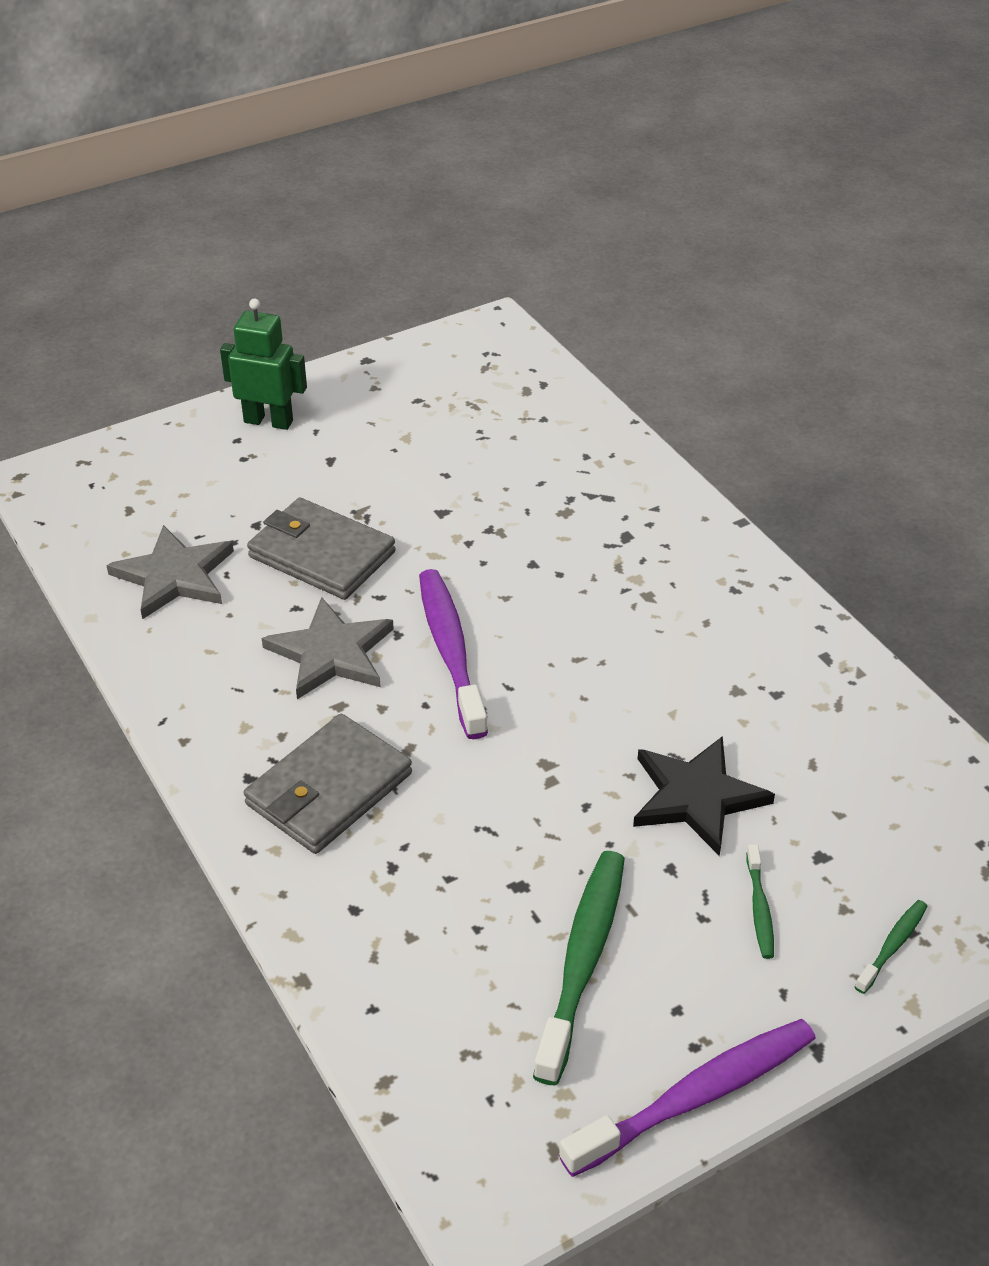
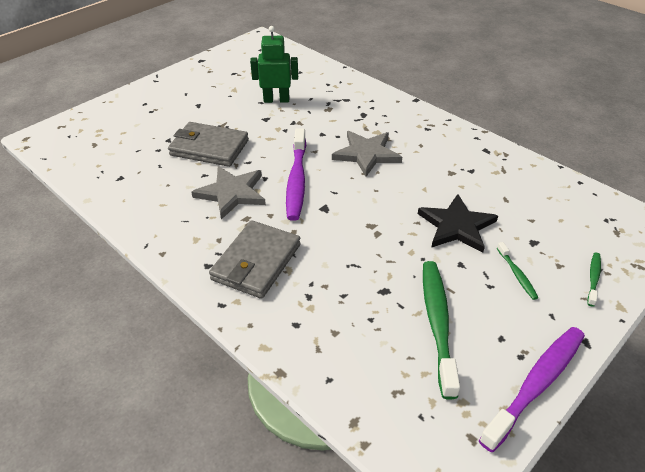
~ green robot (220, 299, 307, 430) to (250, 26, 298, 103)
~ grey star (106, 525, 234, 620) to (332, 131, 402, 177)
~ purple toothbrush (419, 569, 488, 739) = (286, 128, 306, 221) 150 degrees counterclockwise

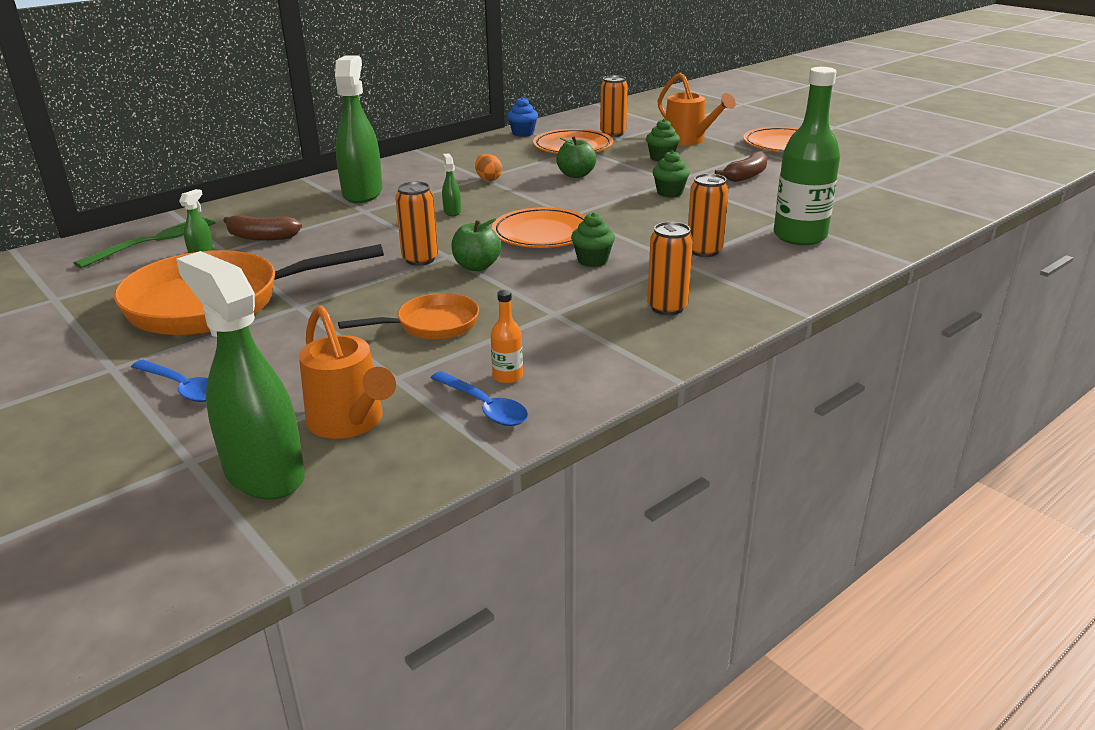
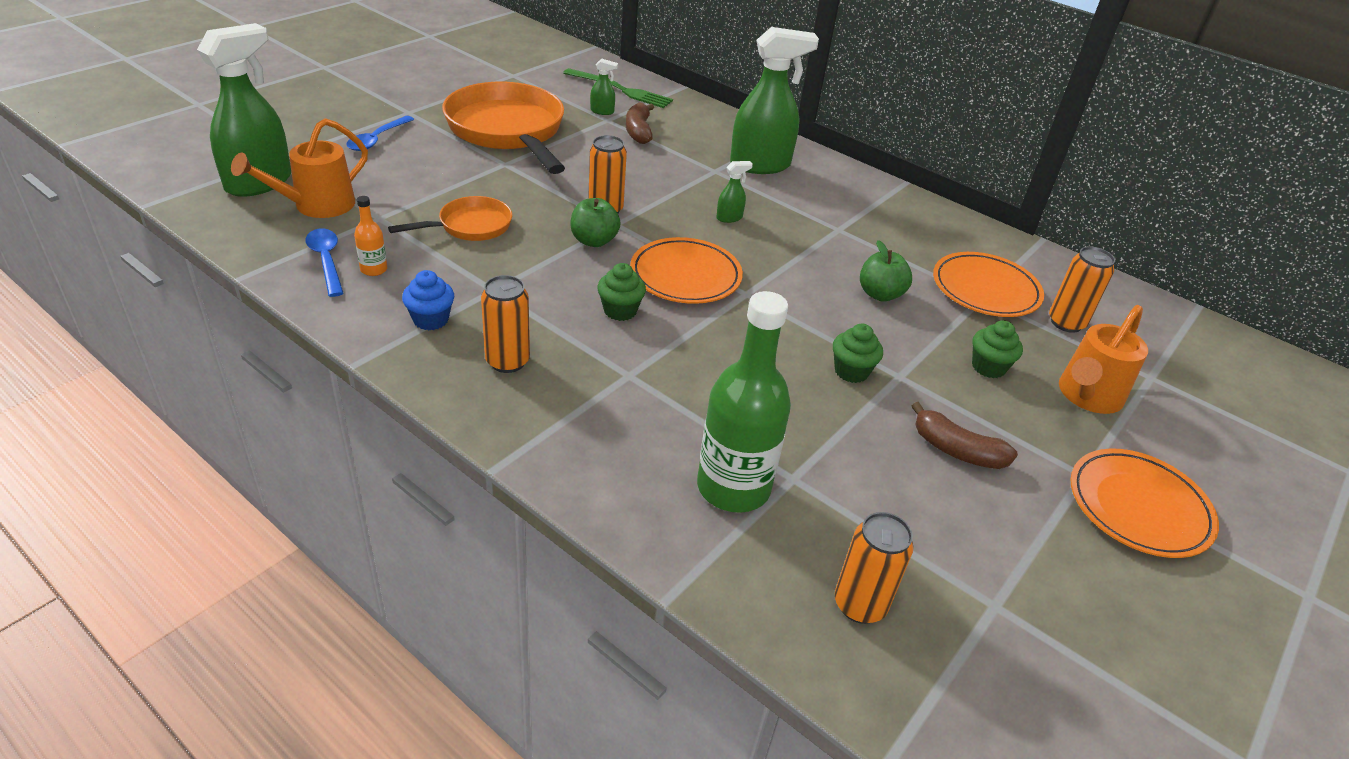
~ blue cupcake (507, 97, 538, 137) to (402, 270, 454, 331)
- orange egg (475, 154, 502, 181)
~ orange can (688, 174, 729, 257) to (835, 512, 913, 624)
~ orange pan (338, 293, 479, 340) = (388, 196, 512, 241) 90 degrees counterclockwise
~ blue spoon (431, 371, 528, 426) = (306, 228, 344, 297) 120 degrees clockwise

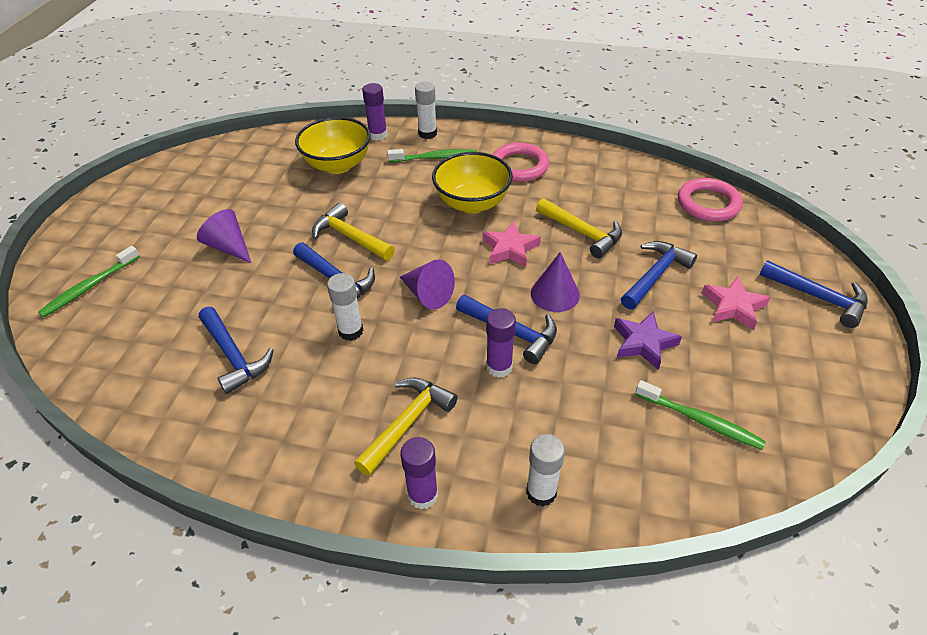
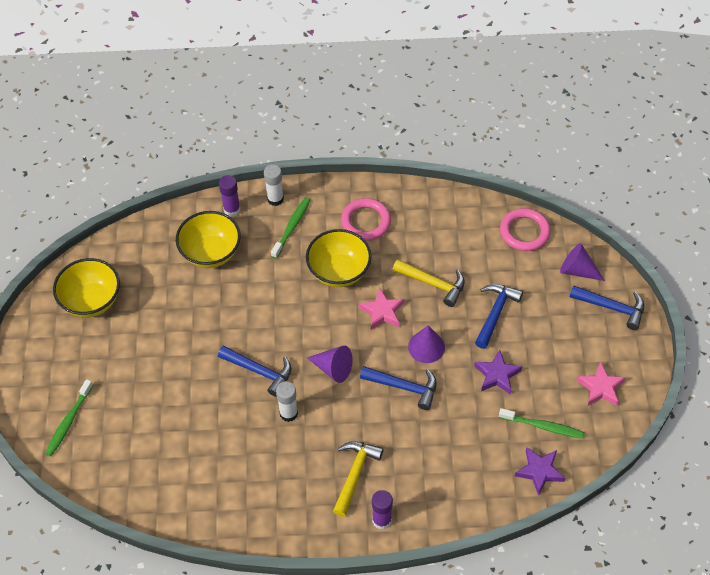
~ green toothbrush (387, 149, 477, 162) = (271, 197, 311, 259) 45 degrees counterclockwise
- yellow hammer (312, 203, 395, 260)
~ purple cone (197, 209, 251, 263) to (560, 243, 605, 281)
~ pink star (701, 276, 770, 330) to (577, 362, 626, 406)
- blue hammer (199, 307, 274, 394)
- purple glue stick (486, 308, 516, 378)
- white glue stick (526, 434, 565, 507)
+ yellow bowl (53, 258, 120, 317)
+ purple star (515, 447, 565, 496)

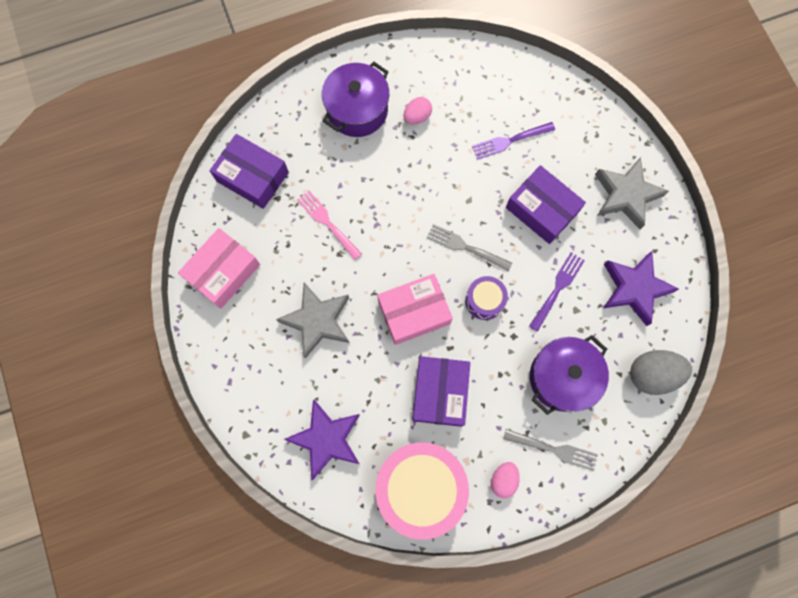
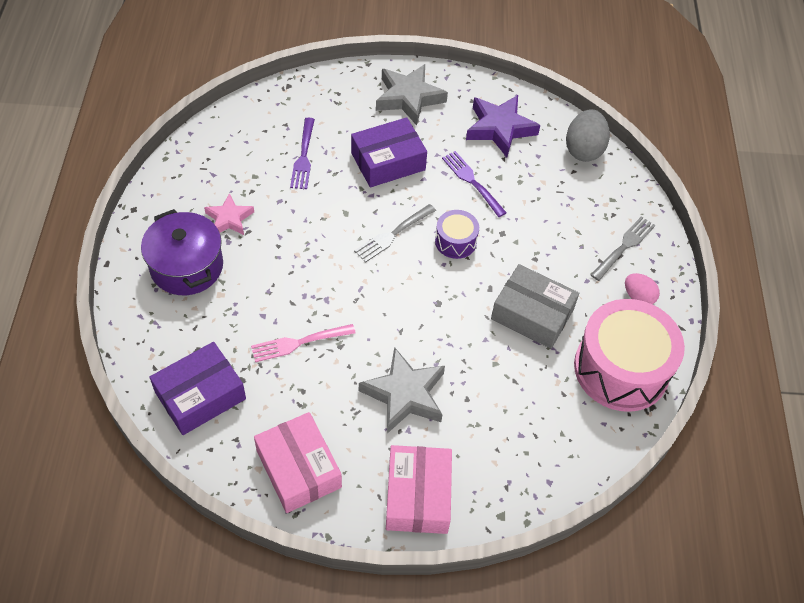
~ pink egg (404, 97, 432, 124) to pink star (204, 193, 254, 235)
~ pink box (377, 274, 453, 345) to (386, 445, 452, 534)
- purple pot (530, 335, 609, 415)
~ purple box (413, 356, 470, 427) to grey box (491, 264, 579, 349)
- purple star (284, 399, 360, 480)

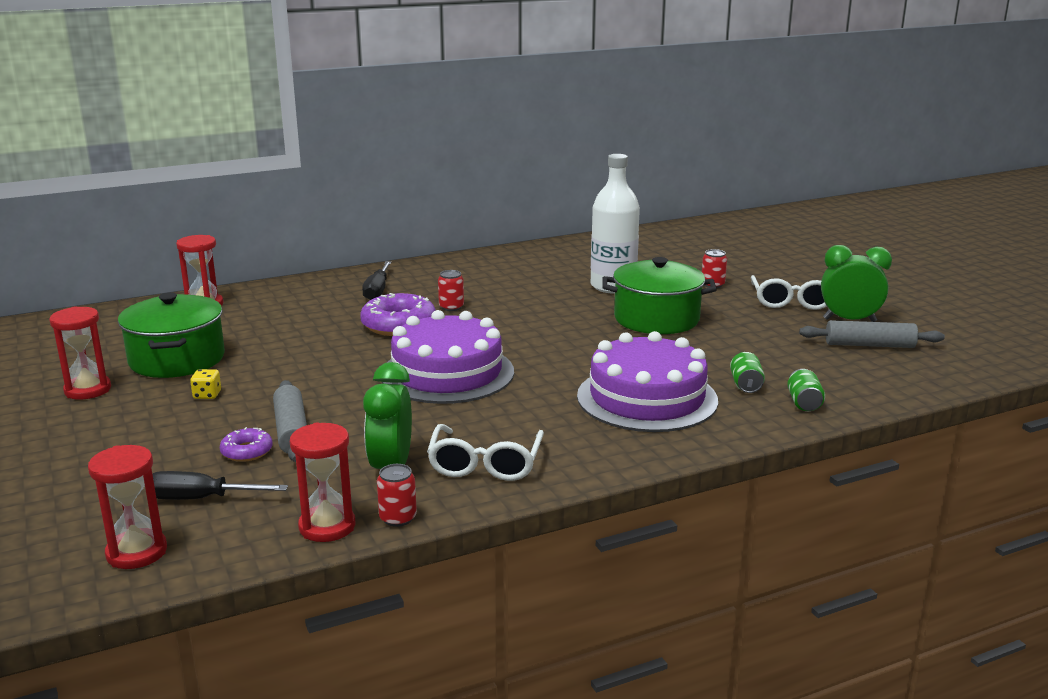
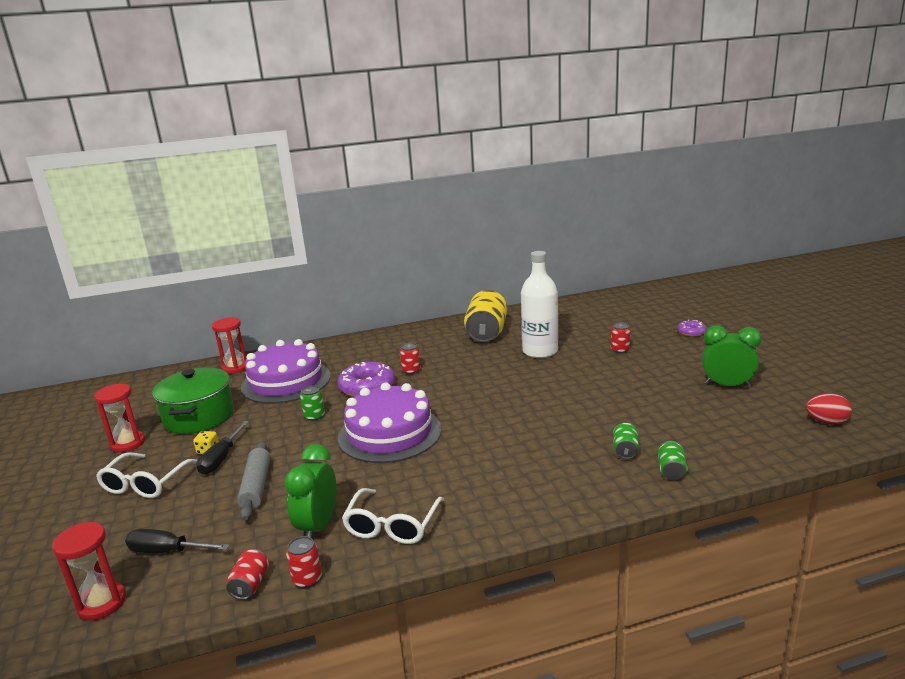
- green pot (602, 257, 717, 334)
~ black screwdriver (362, 261, 391, 300) to (196, 421, 249, 475)
~ white glasses (751, 275, 827, 310) to (96, 452, 197, 498)
- grey rolling pin (799, 320, 945, 348)
~ purple cake (577, 331, 718, 432) to (241, 339, 331, 404)
~ red hourglass (290, 423, 355, 542) to red can (226, 549, 269, 600)
~ purple donut (220, 427, 273, 462) to (677, 320, 707, 337)
+ yellow can (464, 290, 507, 342)
+ green can (300, 385, 325, 421)
+ red egg (806, 393, 852, 425)

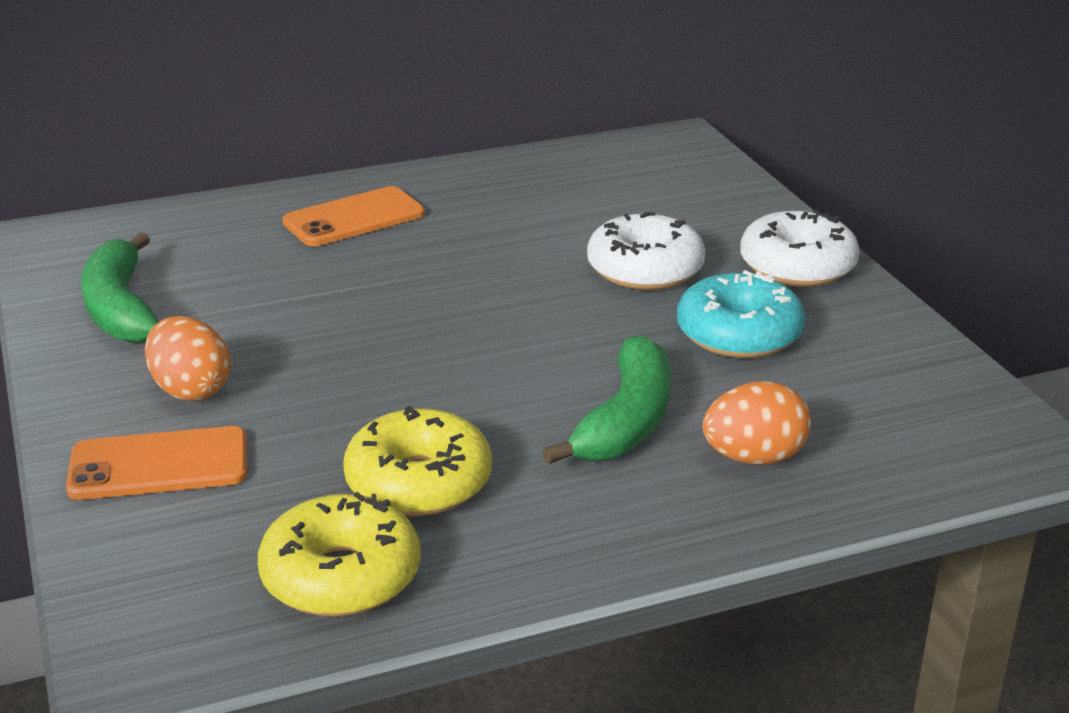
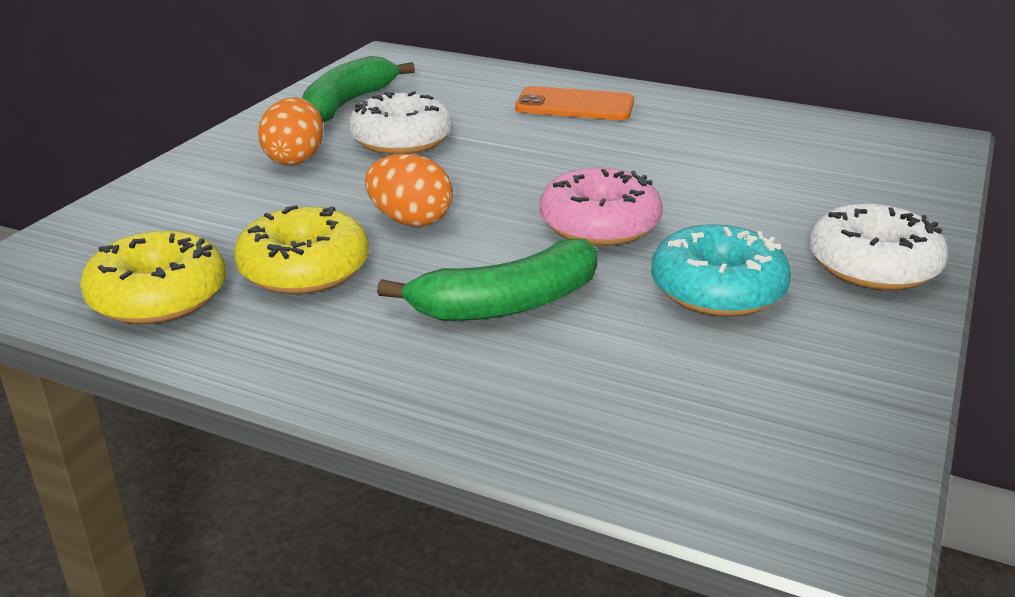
~ white donut (587, 212, 705, 290) to (349, 91, 453, 155)
~ orange egg (702, 381, 811, 465) to (365, 154, 453, 226)
- orange phone (66, 426, 247, 500)
+ pink donut (540, 168, 663, 246)

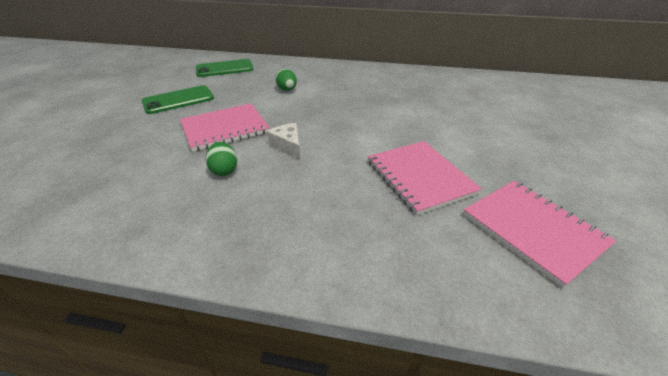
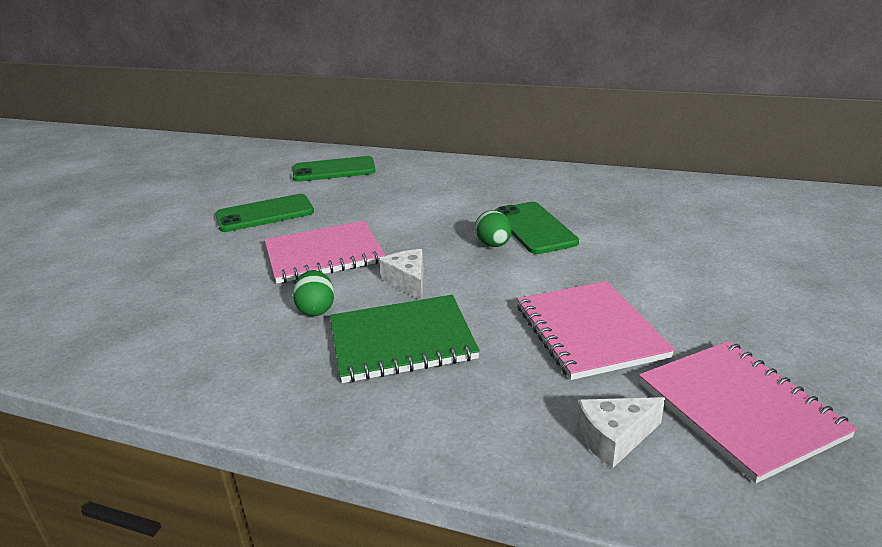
~ green egg (275, 69, 297, 91) to (475, 211, 511, 247)
+ green phone (494, 202, 579, 254)
+ green notebook (330, 295, 480, 383)
+ white cheese (577, 397, 665, 468)

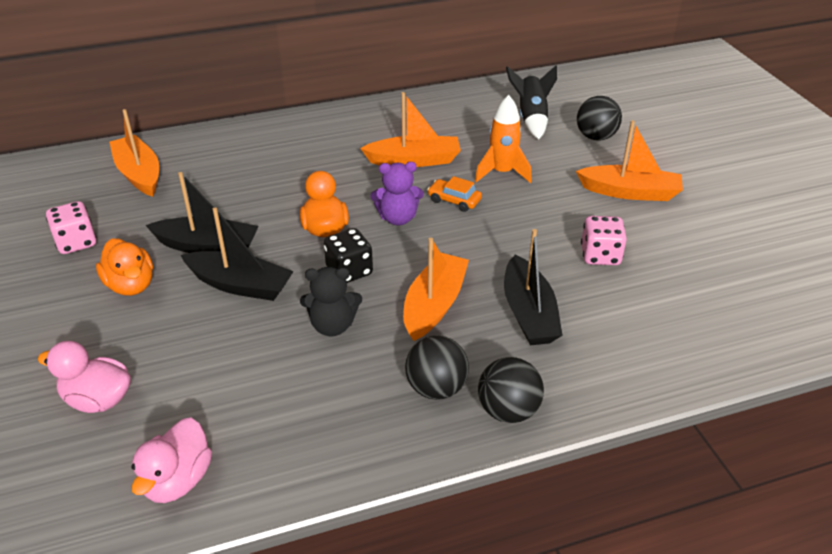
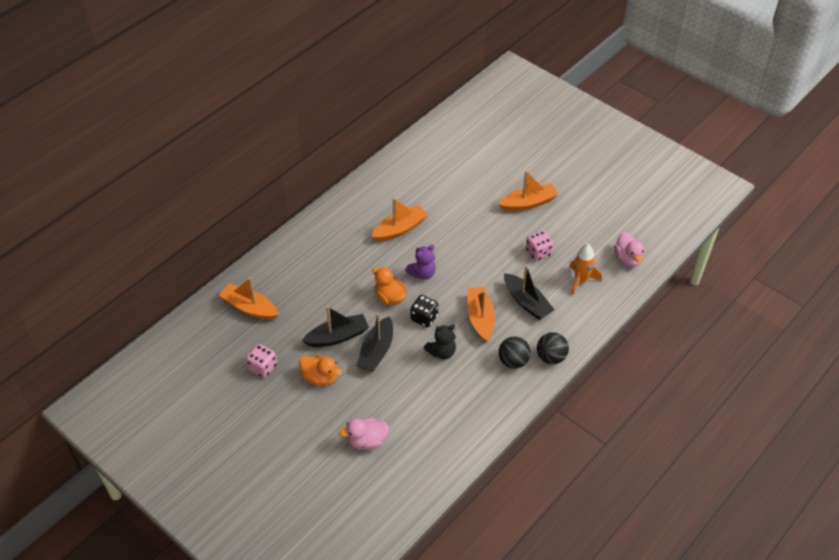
- black rocket (506, 66, 557, 139)
~ orange rocket (475, 95, 532, 183) to (569, 244, 602, 295)
- black ball (577, 96, 622, 140)
- orange car (427, 176, 482, 212)
~ black boat (181, 208, 294, 301) = (357, 313, 393, 372) 120 degrees clockwise
~ pink duck (131, 417, 212, 503) to (614, 232, 644, 267)

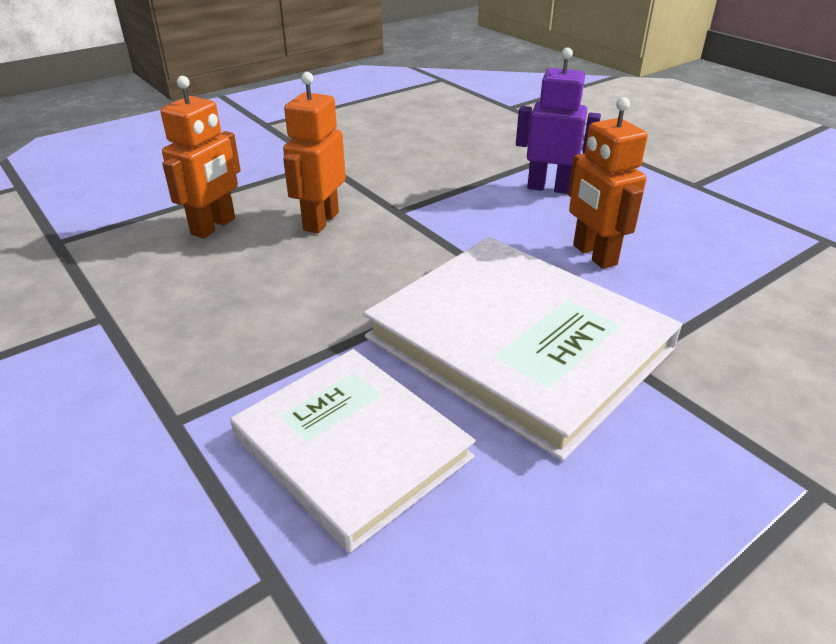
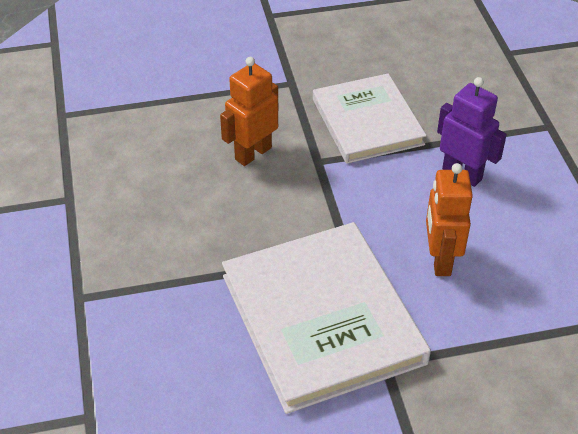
- orange robot (160, 76, 241, 239)
~ white book (230, 349, 476, 553) to (313, 73, 427, 164)

